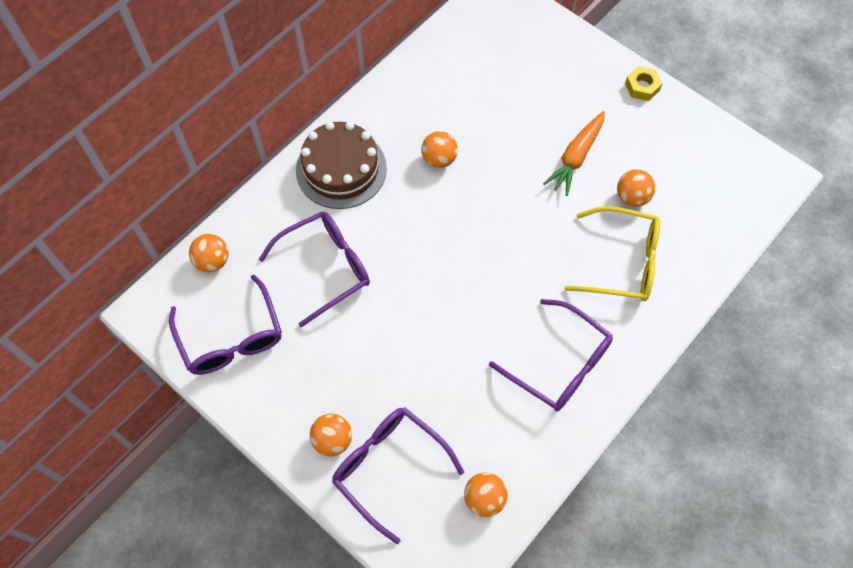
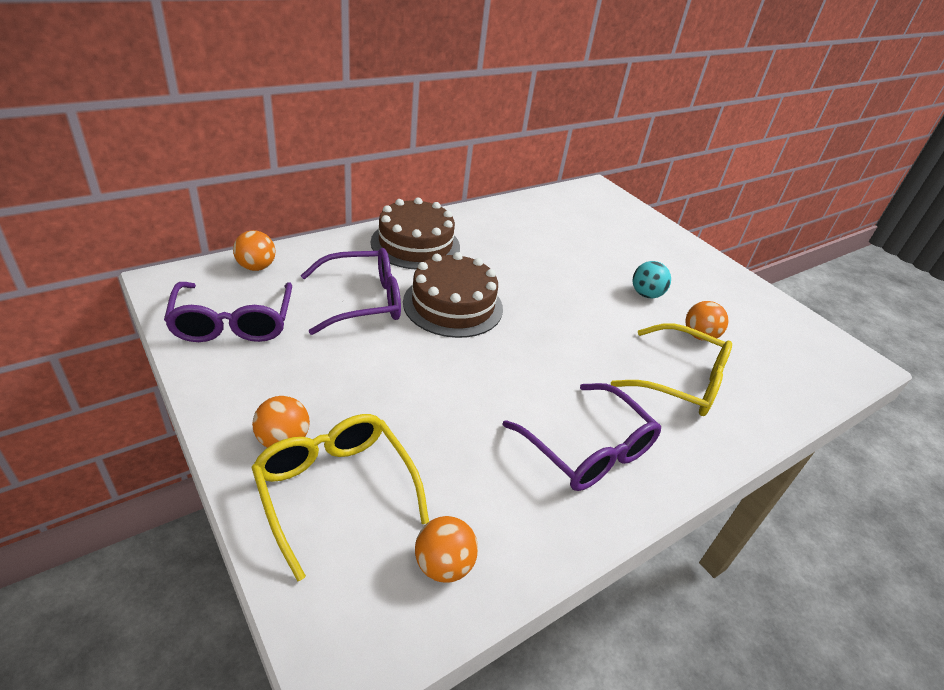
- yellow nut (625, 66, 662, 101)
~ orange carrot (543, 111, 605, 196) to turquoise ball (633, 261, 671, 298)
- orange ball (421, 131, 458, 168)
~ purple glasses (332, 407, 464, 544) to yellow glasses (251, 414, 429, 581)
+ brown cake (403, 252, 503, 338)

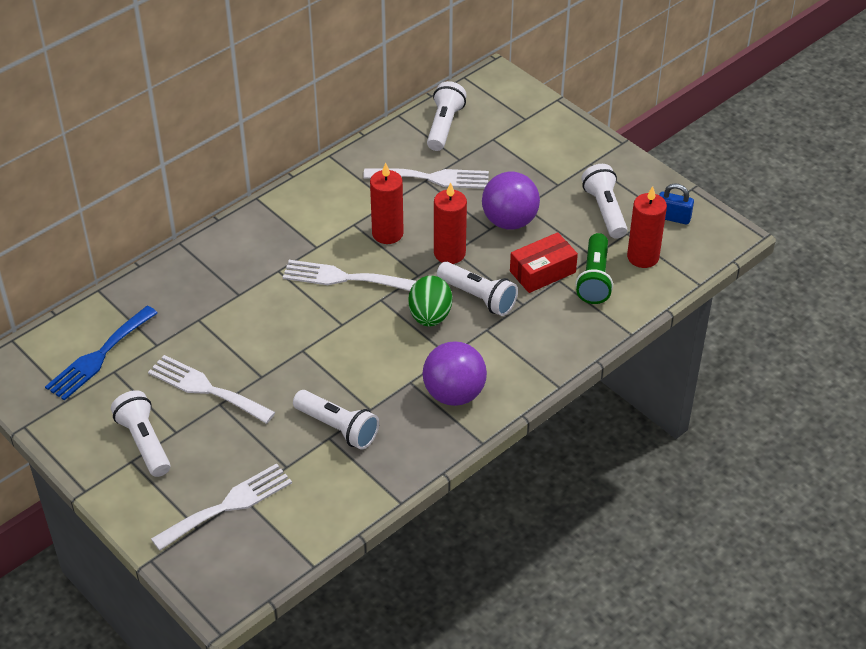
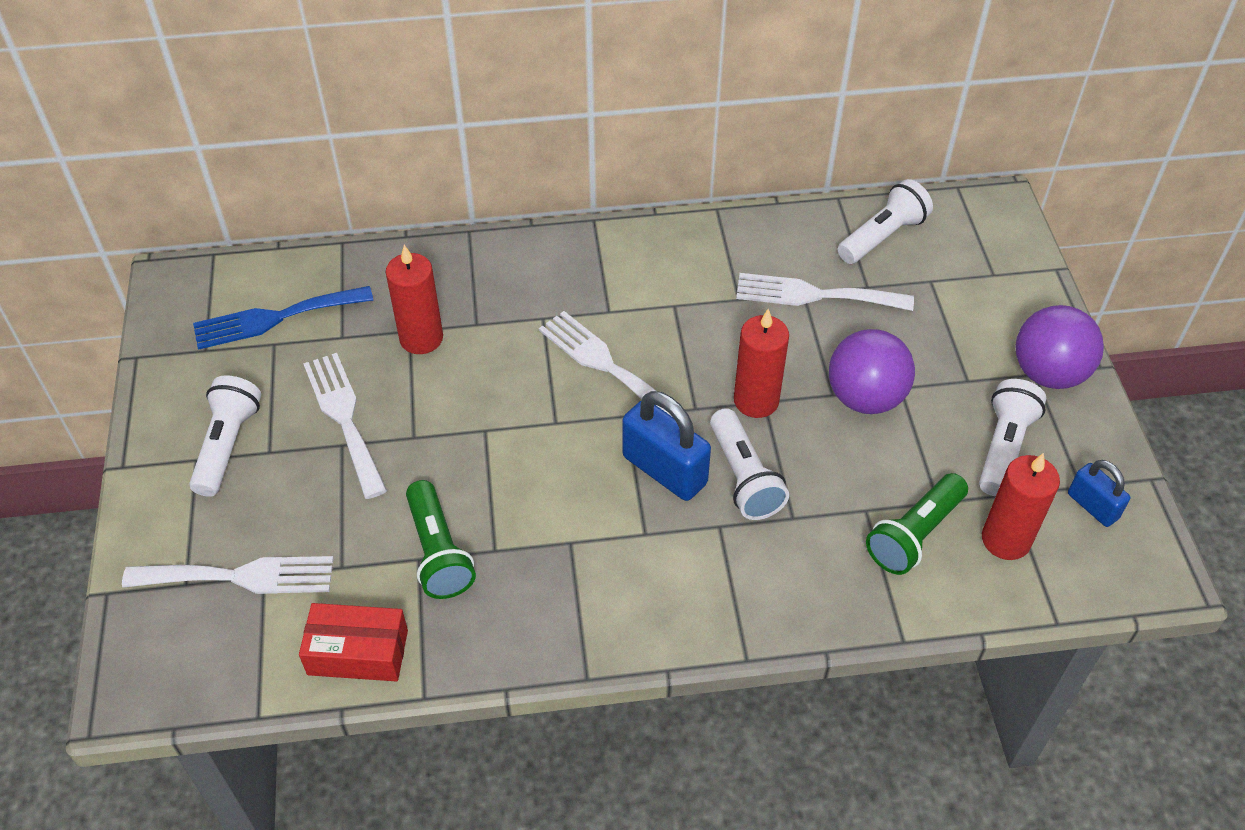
~ red candle (370, 163, 404, 244) to (386, 245, 443, 354)
~ white fork (363, 168, 489, 189) = (736, 273, 914, 311) 150 degrees clockwise
~ red box (510, 232, 578, 293) to (299, 603, 408, 682)
~ green egg (408, 276, 452, 327) to blue padlock (622, 391, 711, 501)
~ purple ball (422, 341, 487, 406) to (1015, 305, 1104, 389)
~ white flashlight (293, 390, 379, 450) to green flashlight (406, 480, 476, 599)

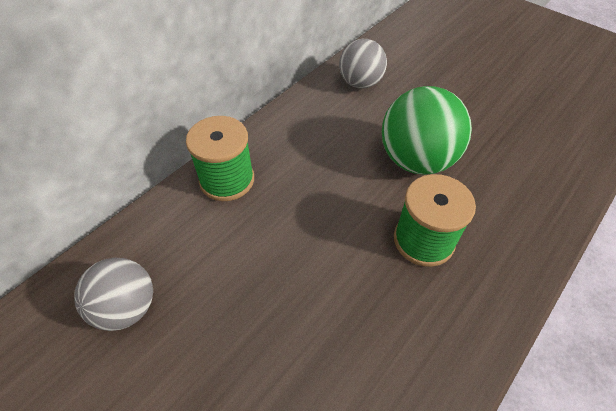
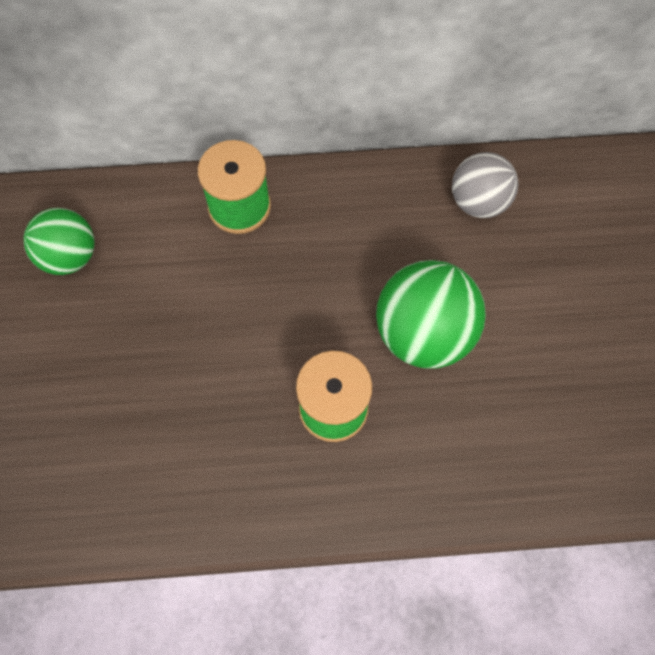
~ grey ball (74, 258, 153, 331) to green ball (23, 208, 94, 275)

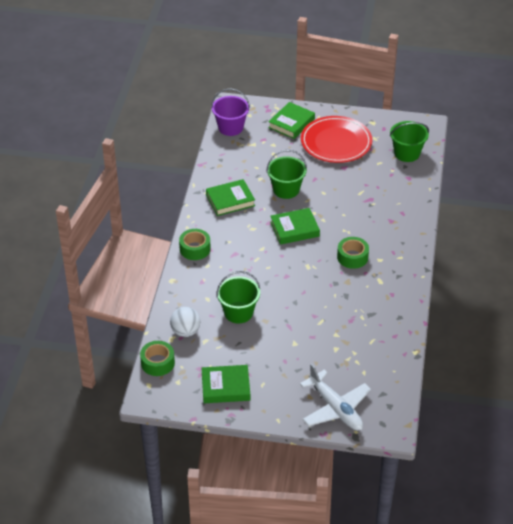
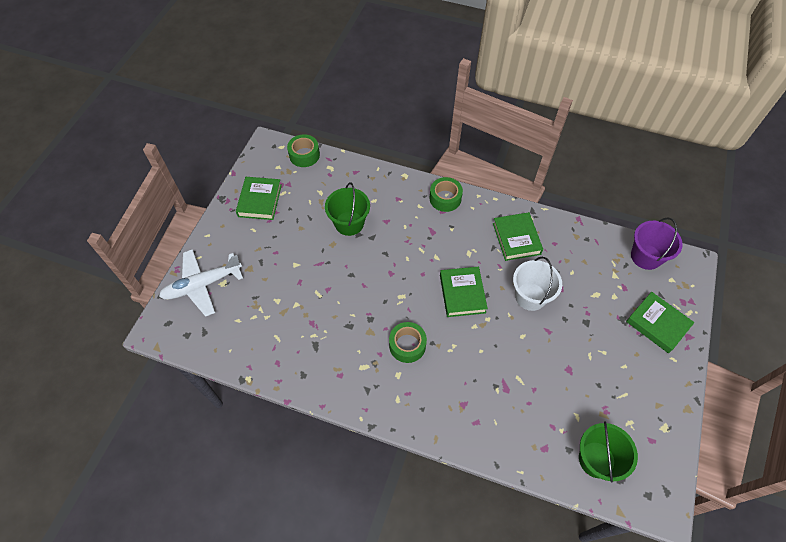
- red plate (301, 116, 372, 163)
~ green bucket (266, 150, 307, 199) to white bucket (513, 257, 562, 311)
- white ball (170, 307, 200, 337)

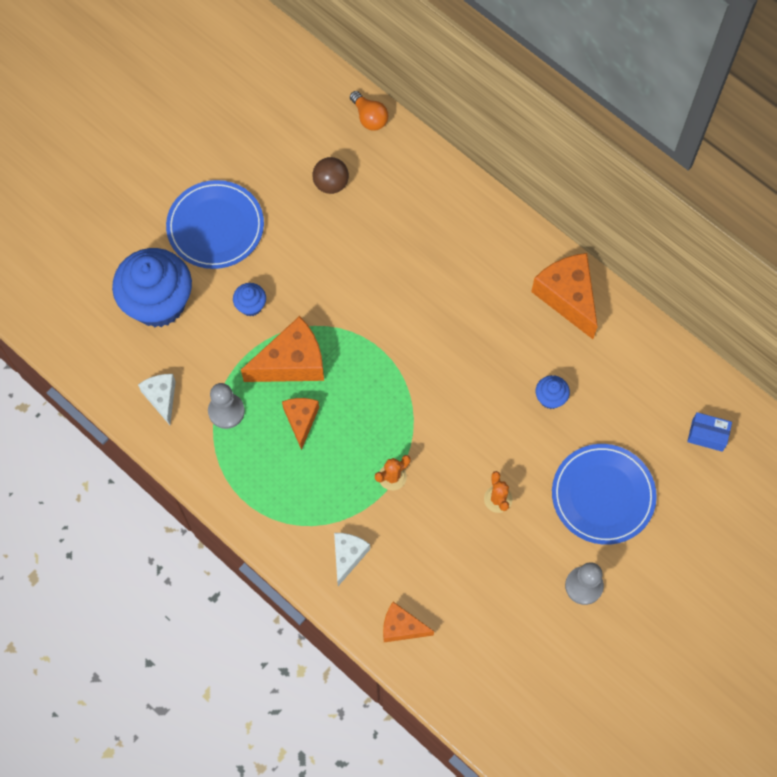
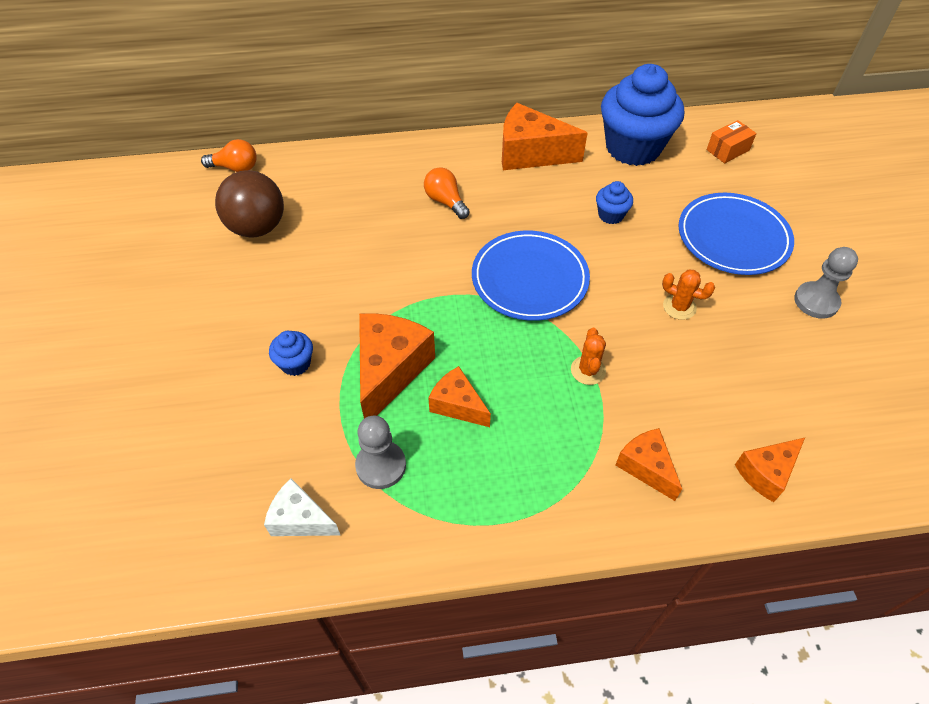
~ brown ball (312, 157, 349, 194) = (215, 170, 284, 237) x1.54
~ blue plate (166, 180, 264, 269) to (472, 231, 590, 321)
~ blue cupcake (112, 248, 192, 327) to (601, 64, 684, 166)
~ blue box (687, 412, 732, 452) to orange box (707, 120, 757, 163)
~ white cheese (334, 533, 370, 586) to orange cheese (615, 428, 682, 501)
+ orange light bulb (424, 167, 470, 219)

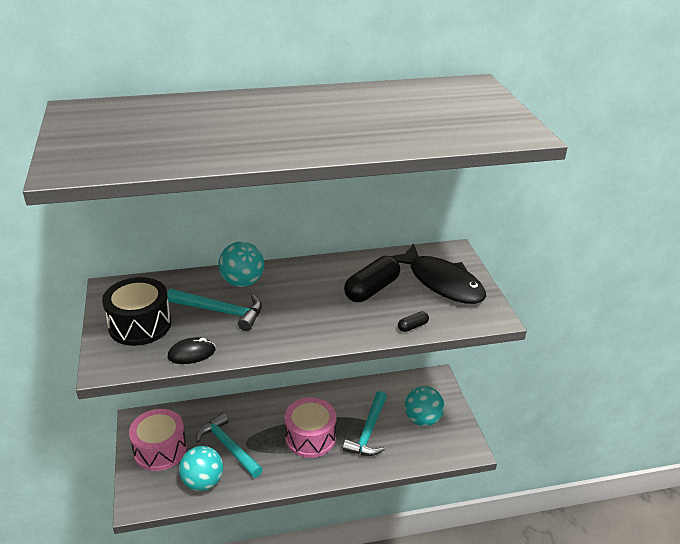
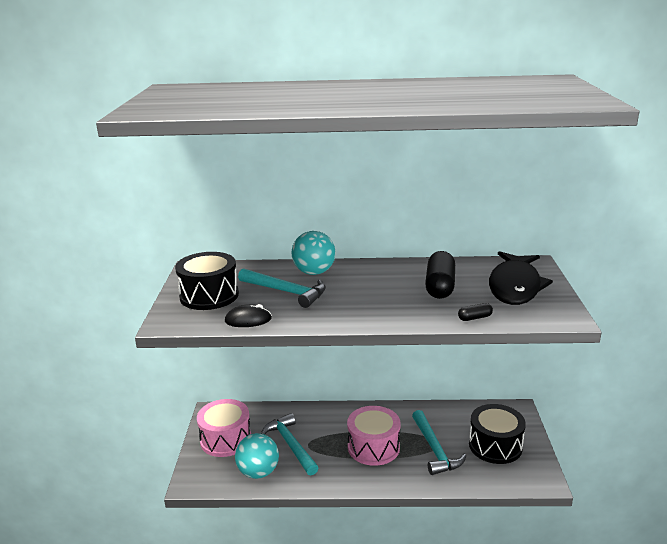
~ black fish (392, 243, 486, 304) = (489, 251, 553, 305) 45 degrees clockwise
~ black capsule (344, 256, 400, 302) = (425, 251, 455, 299) 45 degrees counterclockwise
~ turquoise ball (405, 386, 444, 426) to black drum (469, 404, 526, 464)
~ turquoise hammer (342, 391, 387, 456) = (412, 410, 467, 475) 45 degrees counterclockwise

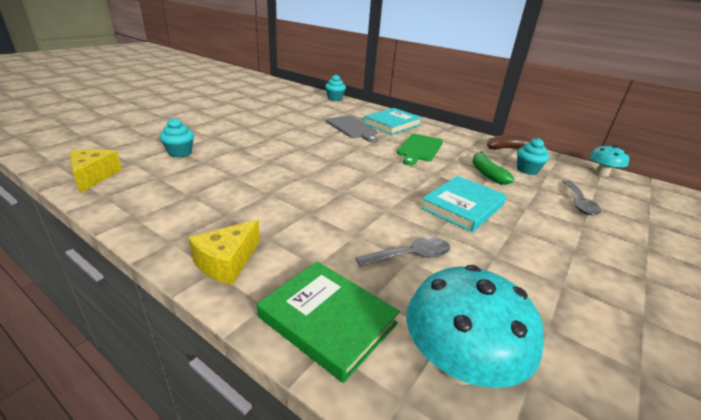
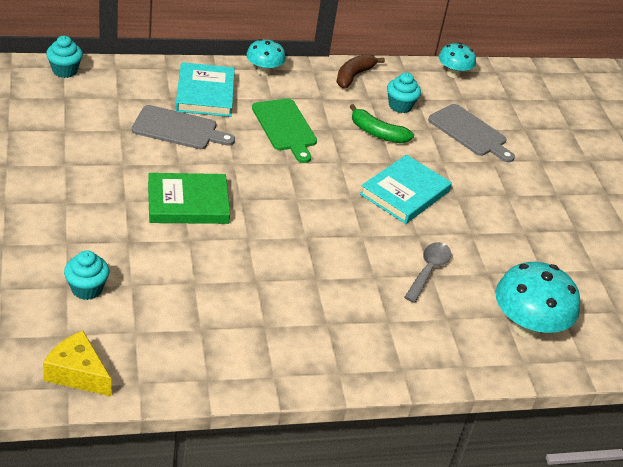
~ turquoise book (420, 176, 507, 232) = (360, 155, 452, 224) 45 degrees clockwise
~ grey spoon (563, 180, 601, 215) to grey cutting board (428, 104, 515, 162)
- yellow cheese (189, 220, 260, 285)
~ green book (257, 261, 400, 383) to (148, 173, 230, 224)
+ turquoise mushroom (246, 39, 286, 76)

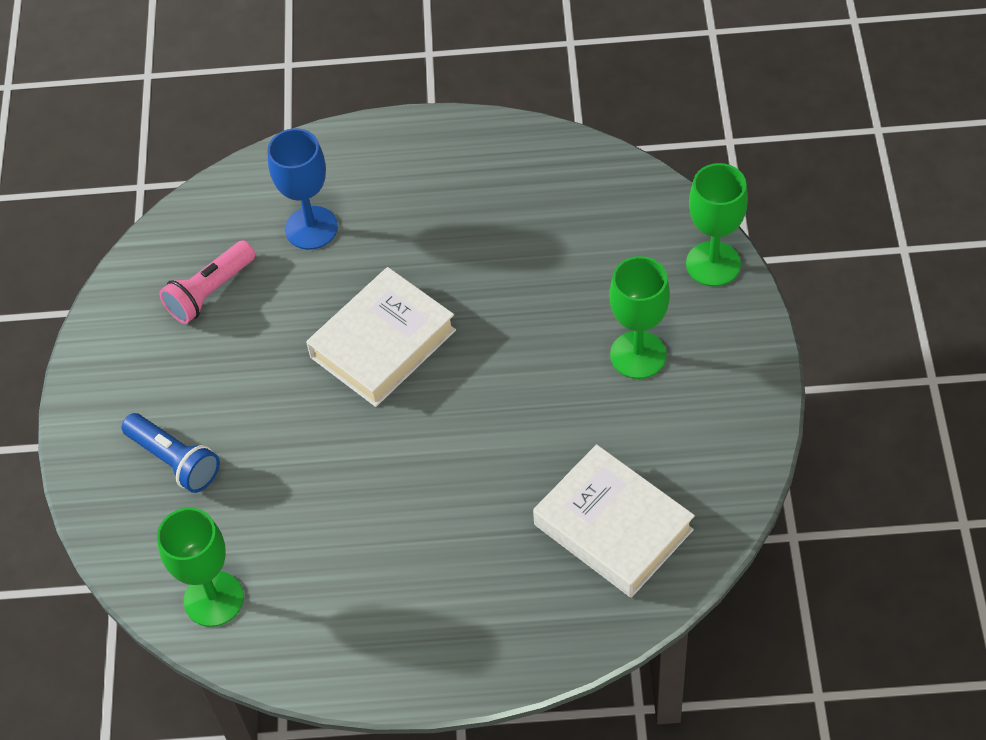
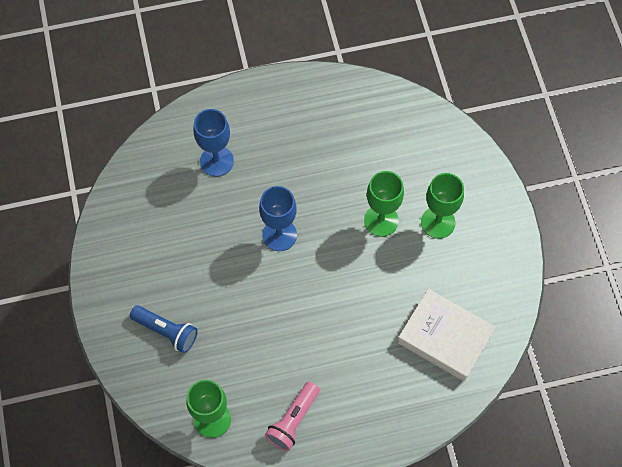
~ green goblet (686, 163, 748, 287) to (364, 171, 404, 237)
~ pink flashlight (159, 240, 255, 324) to (265, 382, 320, 451)
~ white book (306, 267, 456, 407) to blue goblet (259, 186, 297, 251)

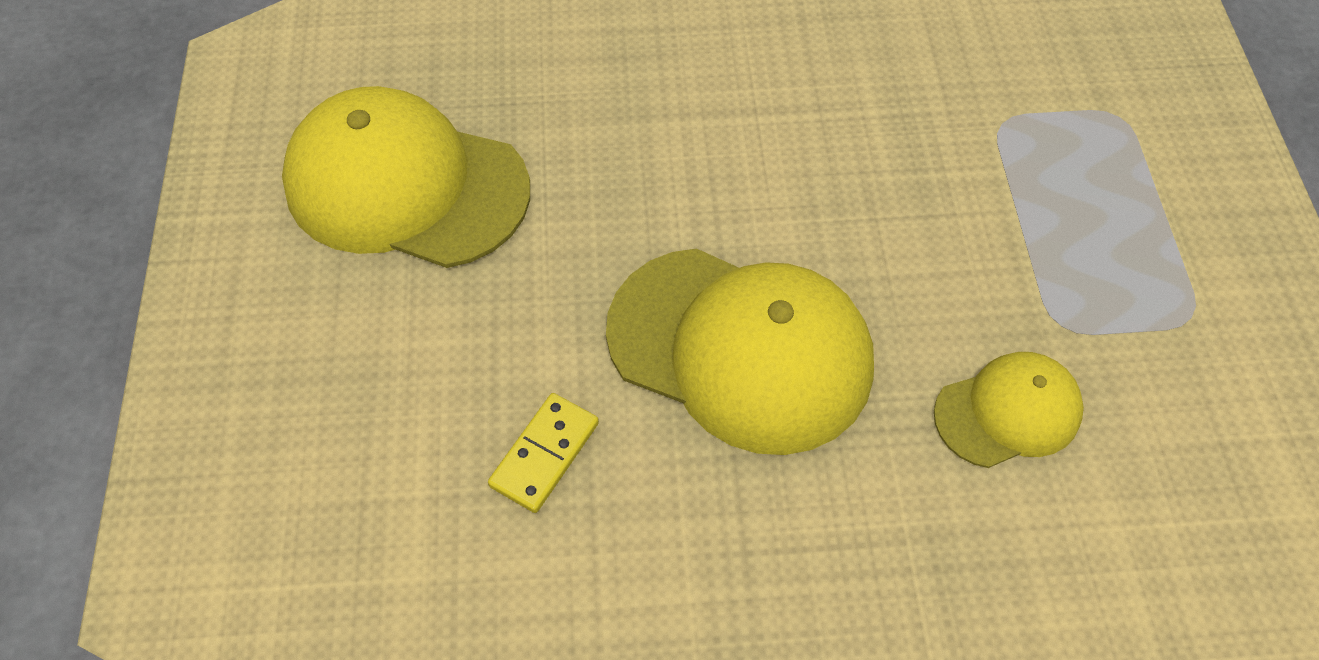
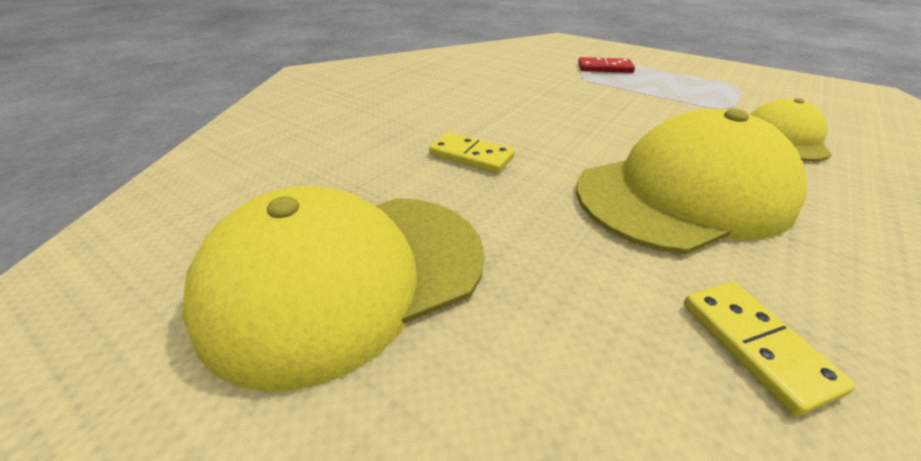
+ red domino (578, 57, 635, 73)
+ yellow domino (429, 132, 515, 173)

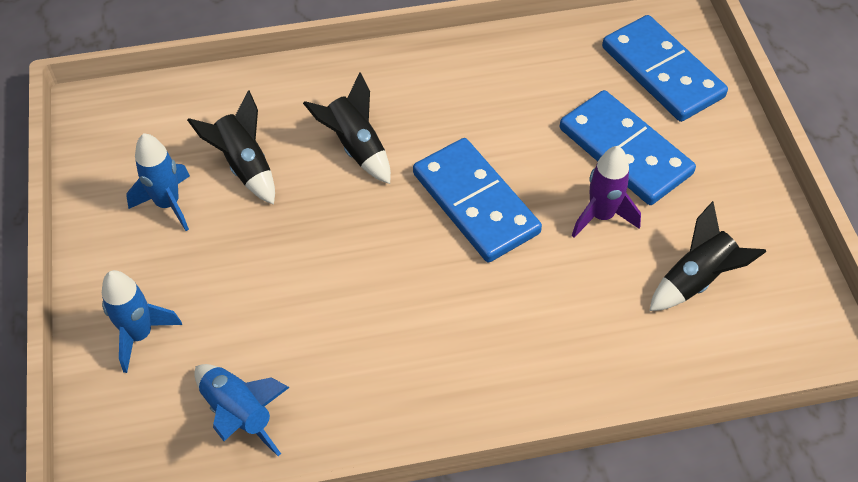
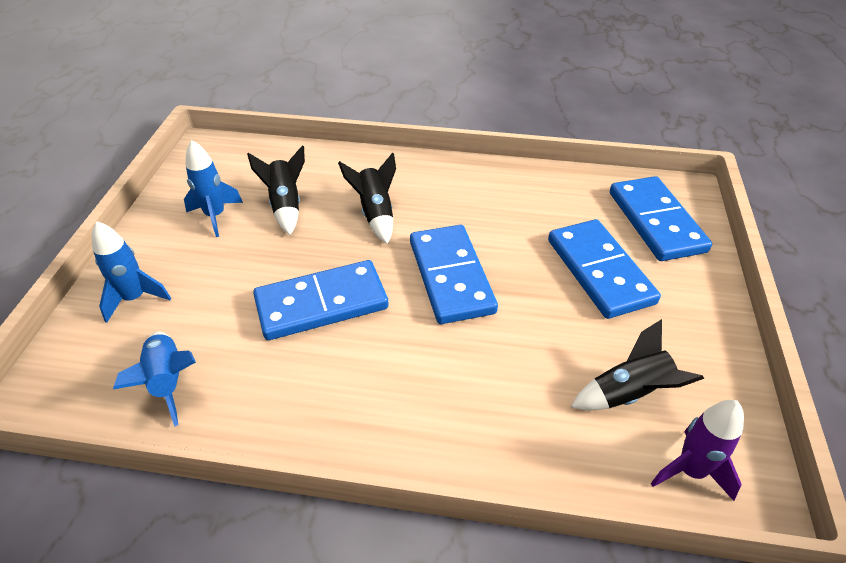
~ purple rocket (572, 146, 641, 238) to (651, 400, 744, 501)
+ blue domino (253, 260, 389, 340)

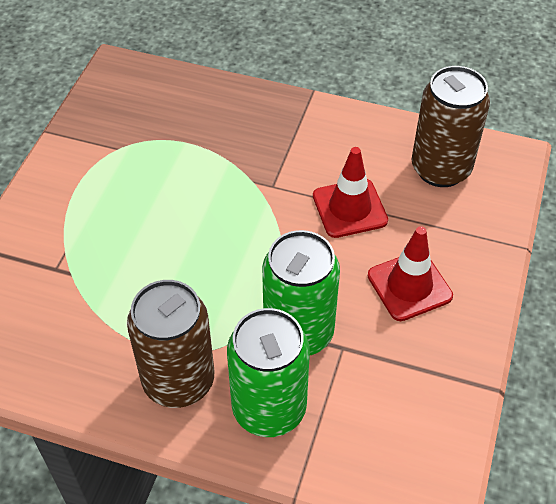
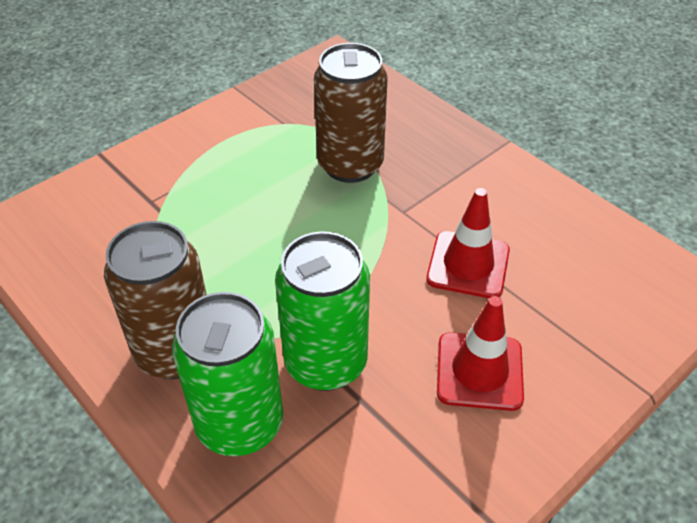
~ brown can (412, 66, 490, 187) to (314, 43, 388, 183)

